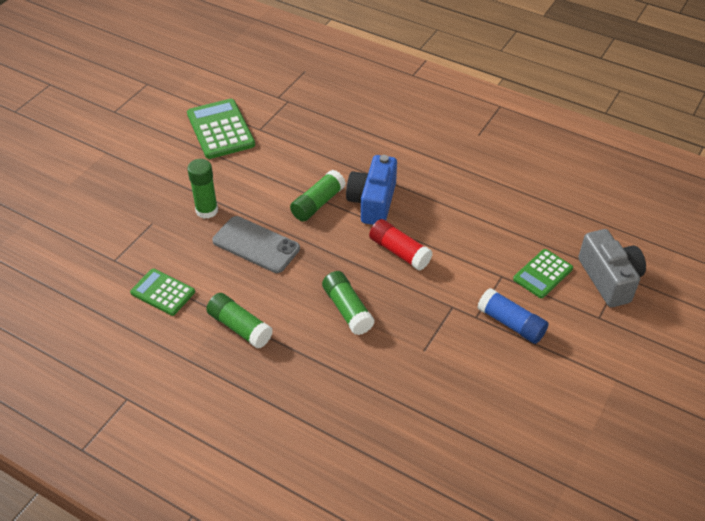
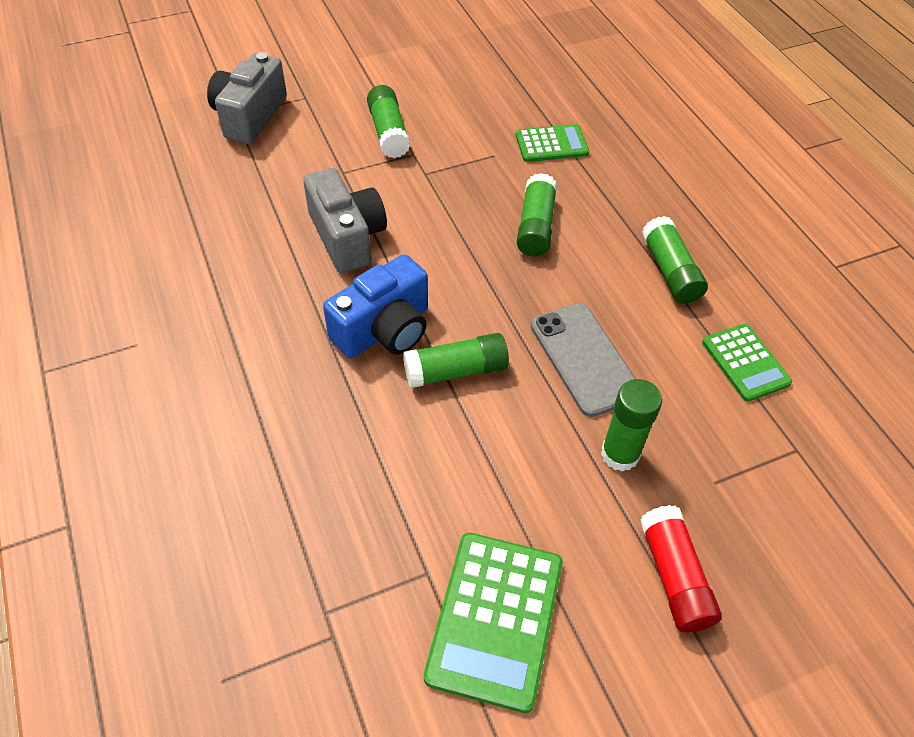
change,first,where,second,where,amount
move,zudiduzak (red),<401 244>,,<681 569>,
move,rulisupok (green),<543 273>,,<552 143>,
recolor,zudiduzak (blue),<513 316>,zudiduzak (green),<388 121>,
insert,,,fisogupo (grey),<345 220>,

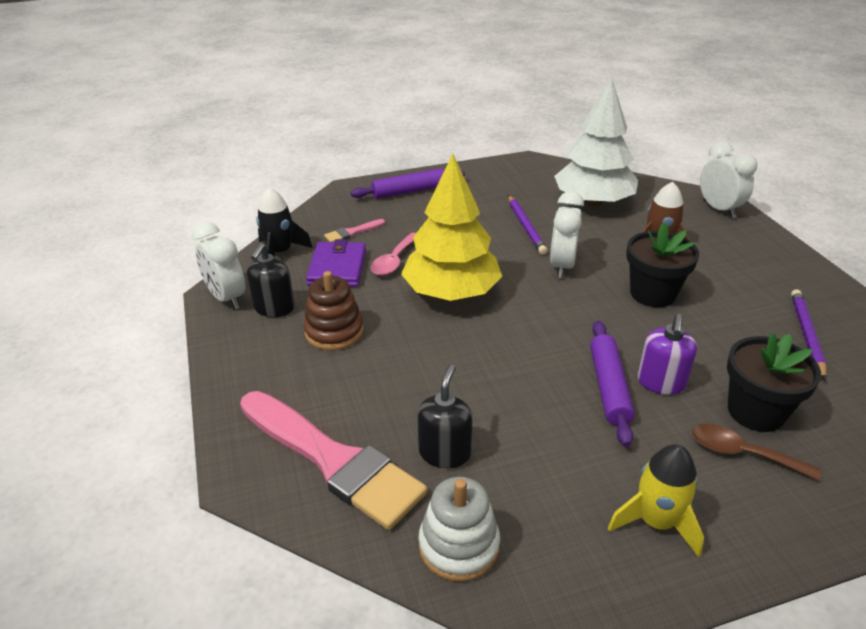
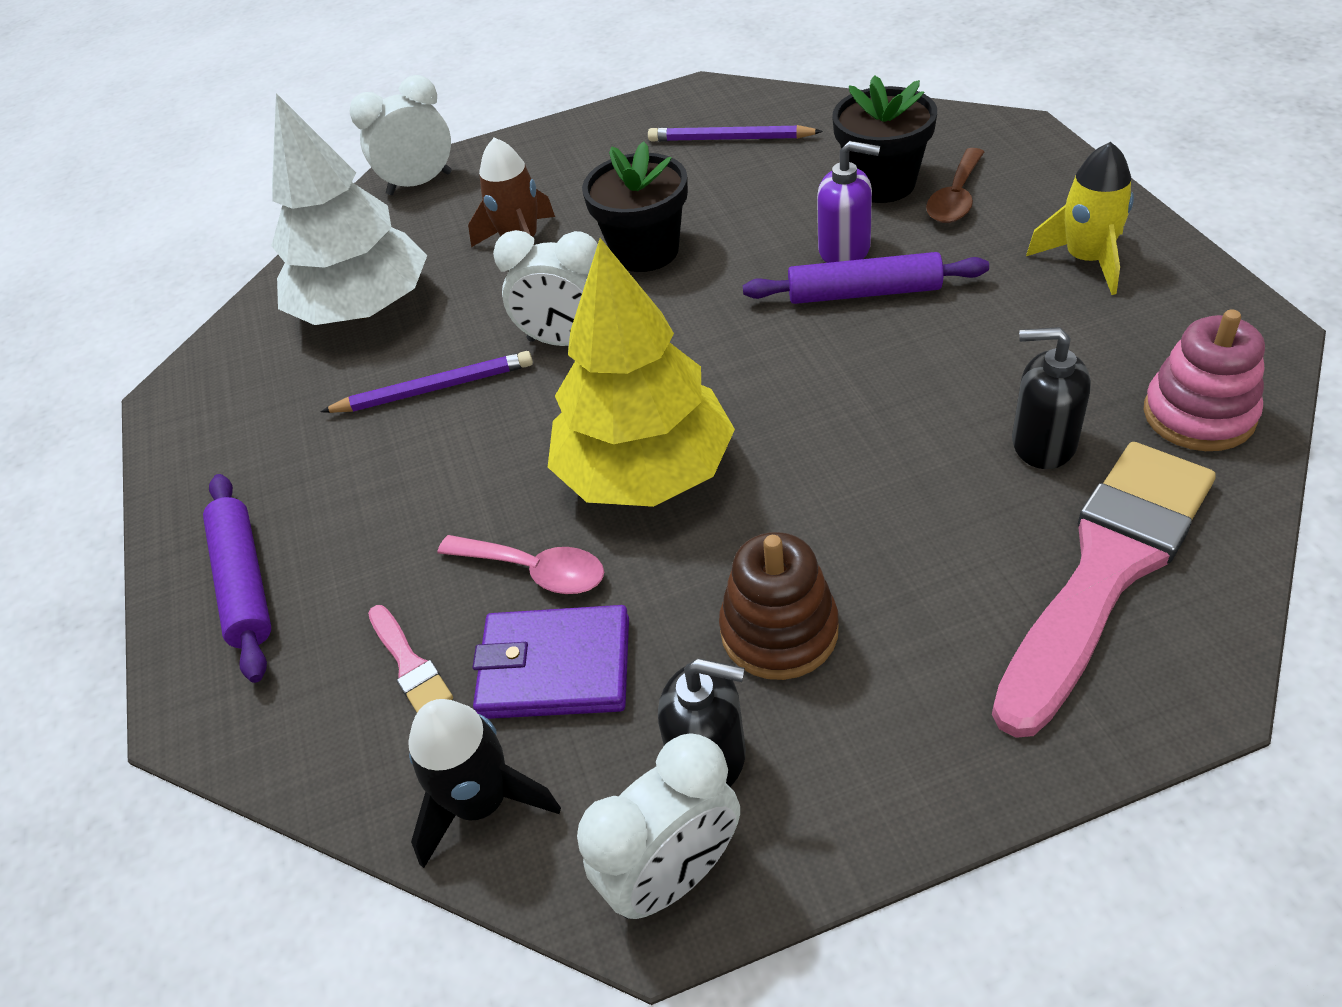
change,first,where,second,where,amount
recolor,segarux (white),<459 529>,segarux (pink),<1204 380>,

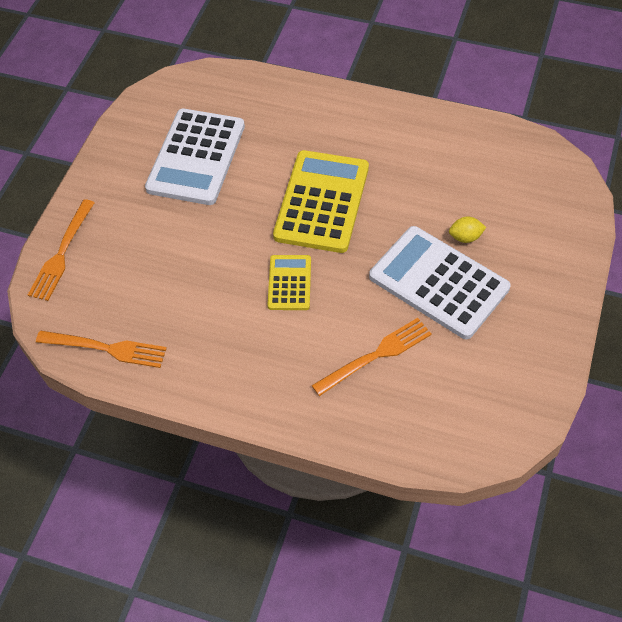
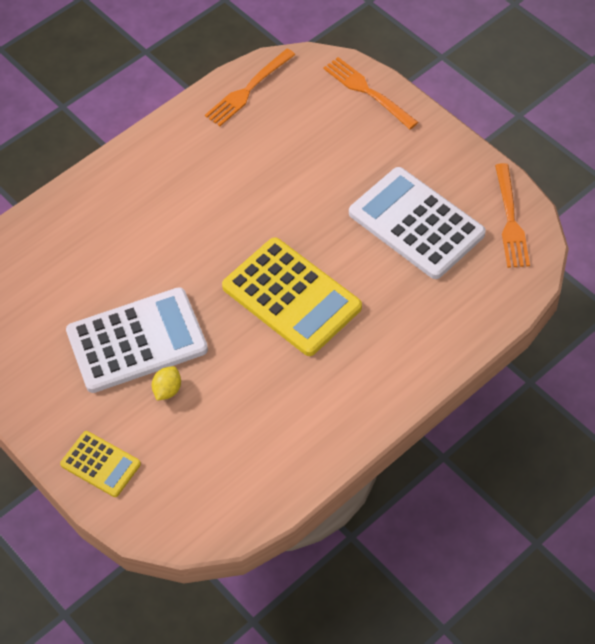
change,first,where,second,where,amount
move,rulisupok (yellow),<289 282>,,<100 464>,
move,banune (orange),<371 357>,,<512 215>,

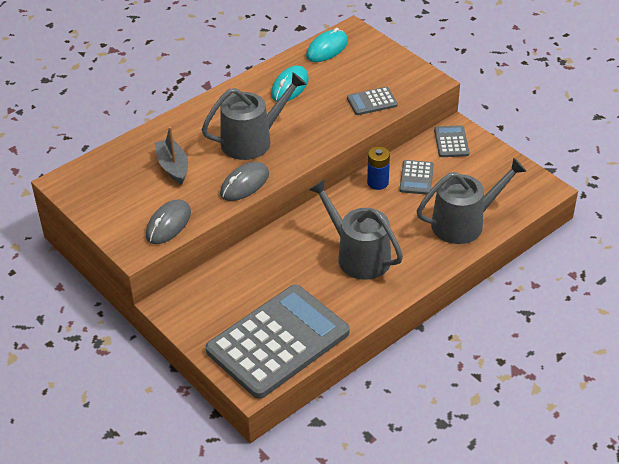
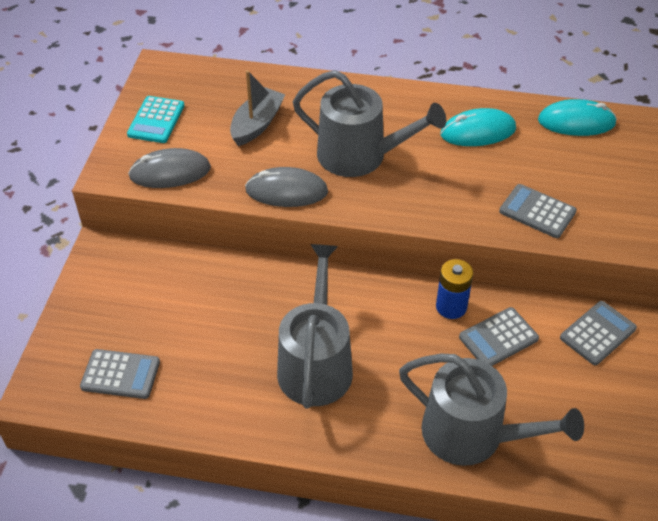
change,first,where,second,where,amount
resize,rulisupok (grey),<277 342>,,<120 374>,x0.42
insert,,,rulisupok (turquoise),<156 119>,

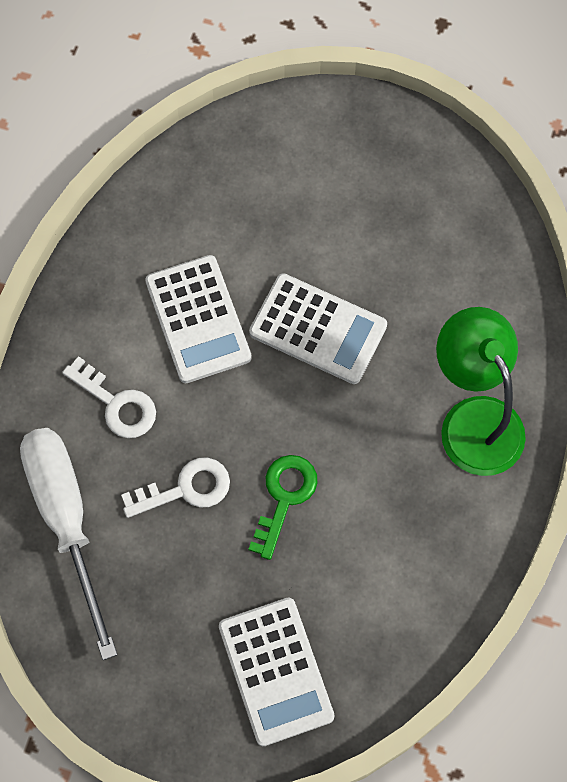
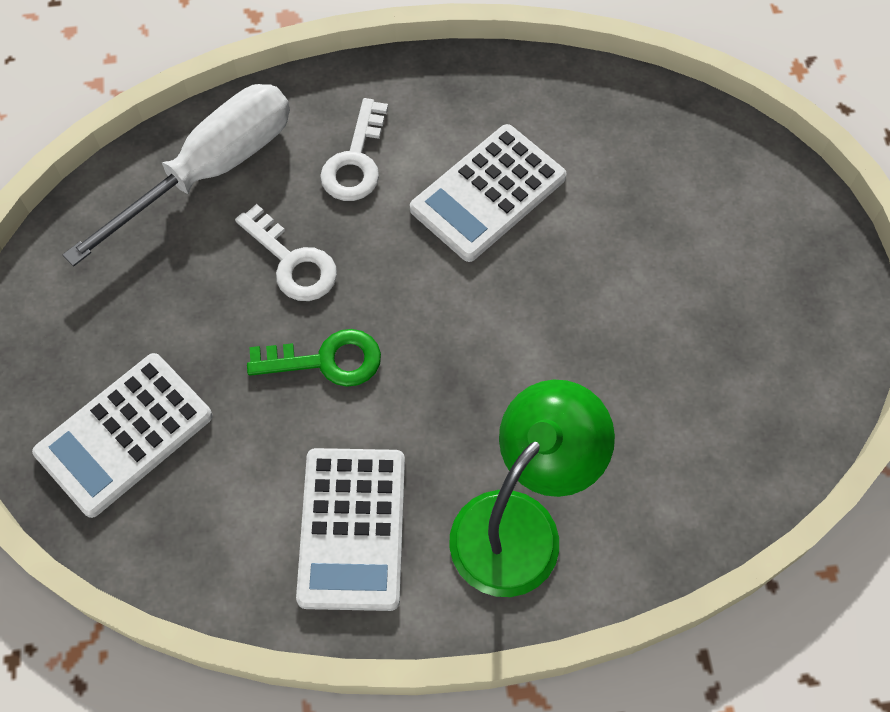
change,first,where,second,where,amount
move,rulisupok (white),<318 328>,,<350 529>,

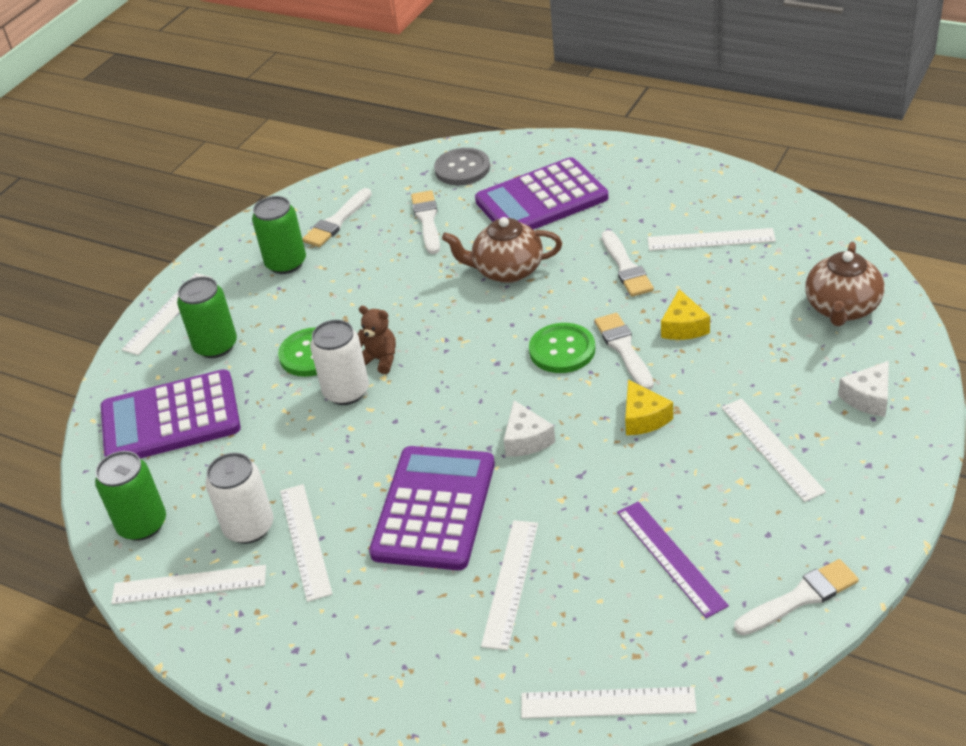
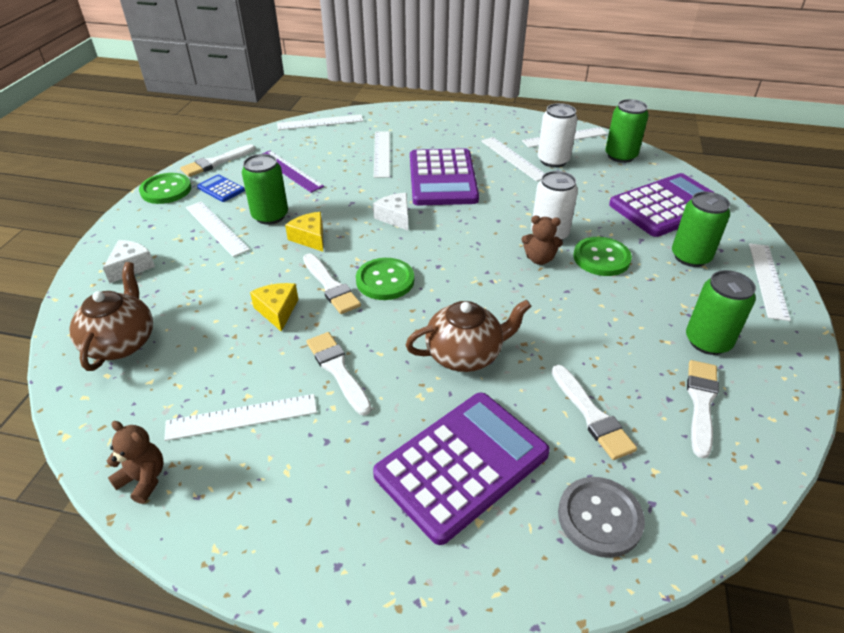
change,first,where,second,where,amount
insert,,,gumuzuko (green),<265 189>,
insert,,,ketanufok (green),<165 188>,
insert,,,rulisupok (blue),<221 188>,
insert,,,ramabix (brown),<135 462>,

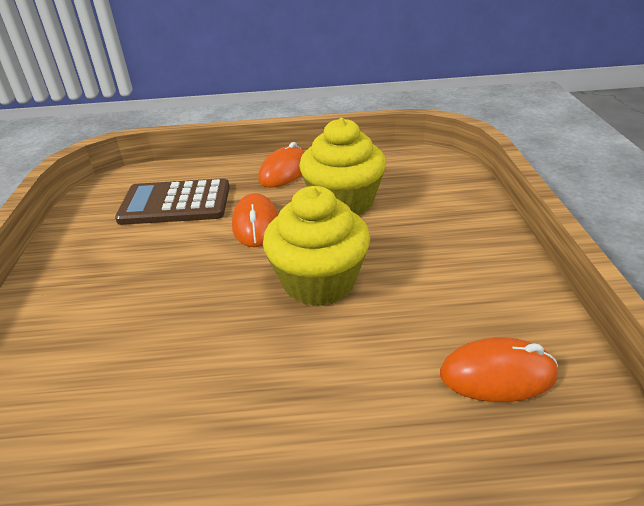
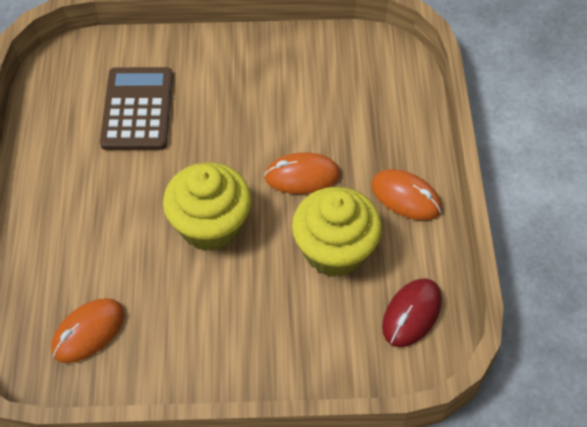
change,first,where,second,where,amount
move,rulisupok (brown),<172 201>,,<136 108>,
rotate,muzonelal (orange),<499 369>,,<88 330>,45 degrees clockwise
insert,,,muzonelal (red),<412 313>,

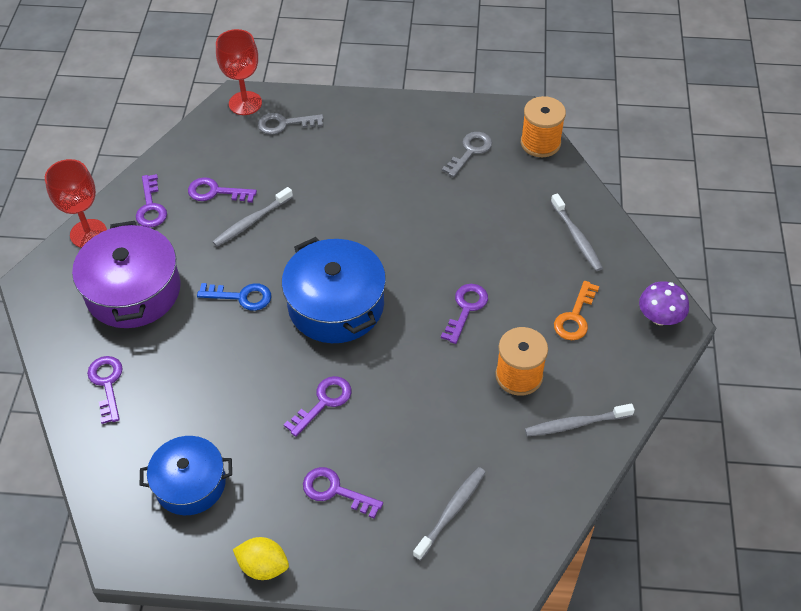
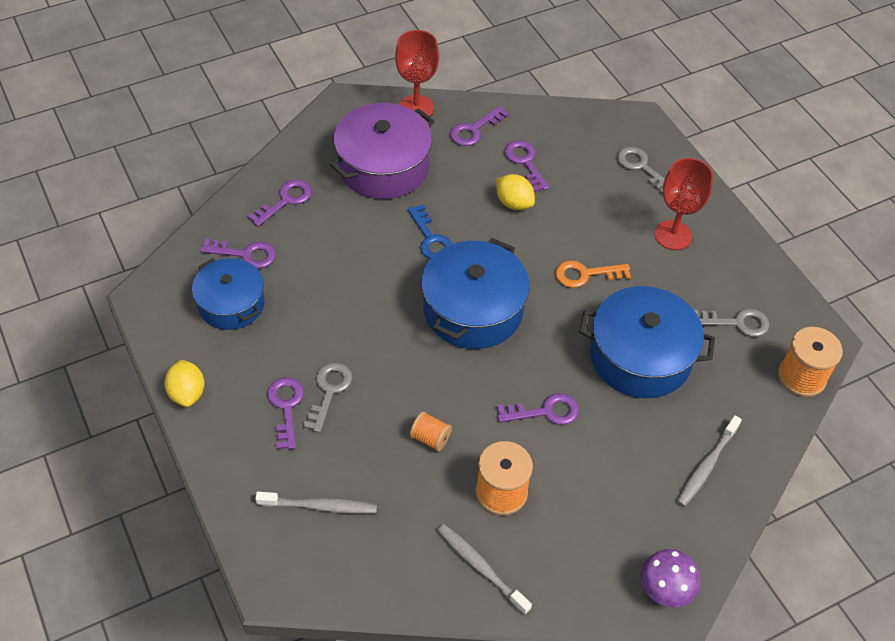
change,first,where,second,where,amount
move,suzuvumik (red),<239 72>,,<683 204>,
replace,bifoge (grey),<253 217>,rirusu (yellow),<515 192>,
move,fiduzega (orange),<576 310>,,<593 274>,
move,fiduzega (purple),<317 406>,,<238 253>,
insert,,,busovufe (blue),<647 342>,
insert,,,fiduzega (grey),<327 397>,
insert,,,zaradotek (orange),<431 431>,

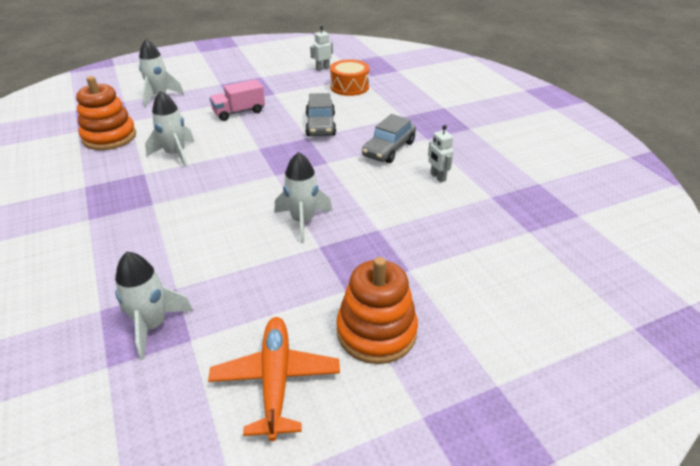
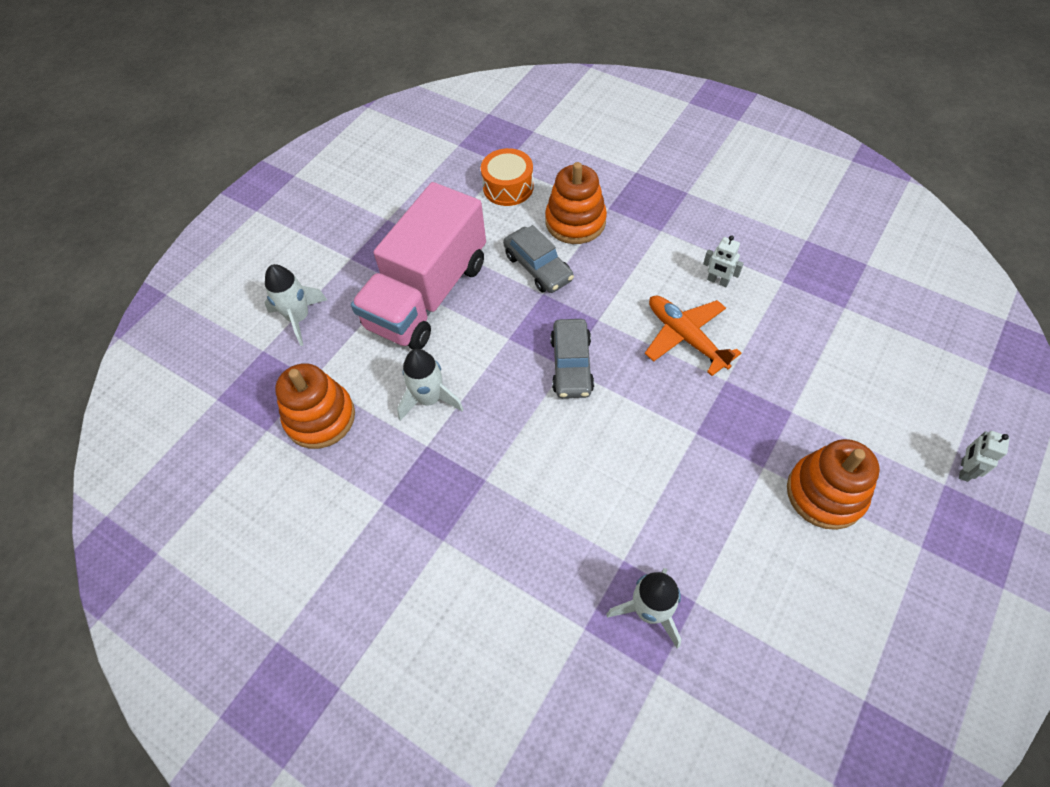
change,first,where,second,where,amount
move,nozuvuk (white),<321 48>,,<984 456>,
resize,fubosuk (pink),<237 100>,,<418 266>,x2.20
move,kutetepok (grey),<389 138>,,<572 358>,
delete,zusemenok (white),<303 197>,,,
move,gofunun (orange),<274 379>,,<693 336>,
insert,,,segarux (orange),<576 203>,

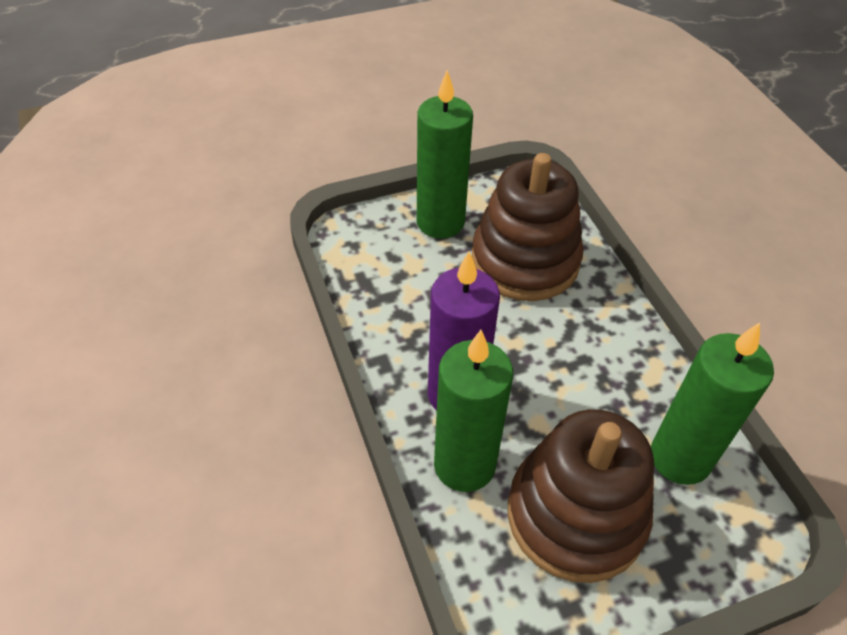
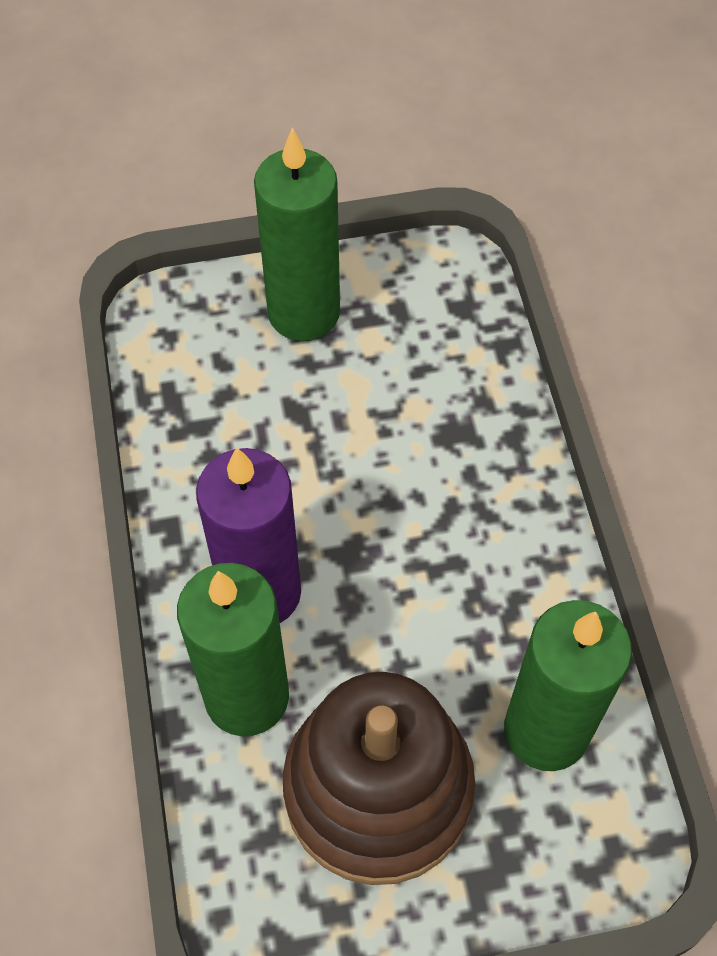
change,first,where,second,where,amount
delete,segarux (brown),<528 227>,,,

